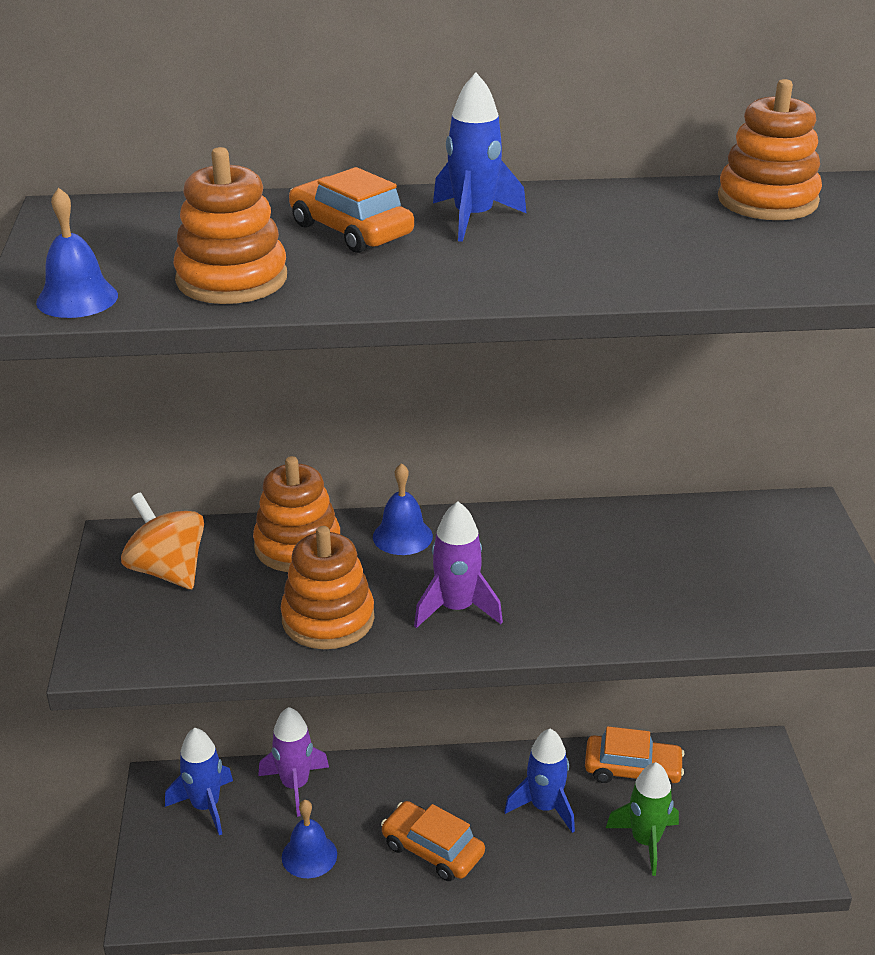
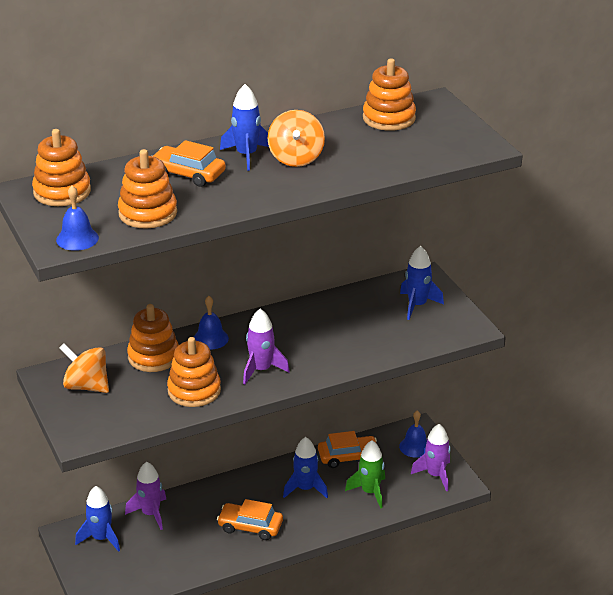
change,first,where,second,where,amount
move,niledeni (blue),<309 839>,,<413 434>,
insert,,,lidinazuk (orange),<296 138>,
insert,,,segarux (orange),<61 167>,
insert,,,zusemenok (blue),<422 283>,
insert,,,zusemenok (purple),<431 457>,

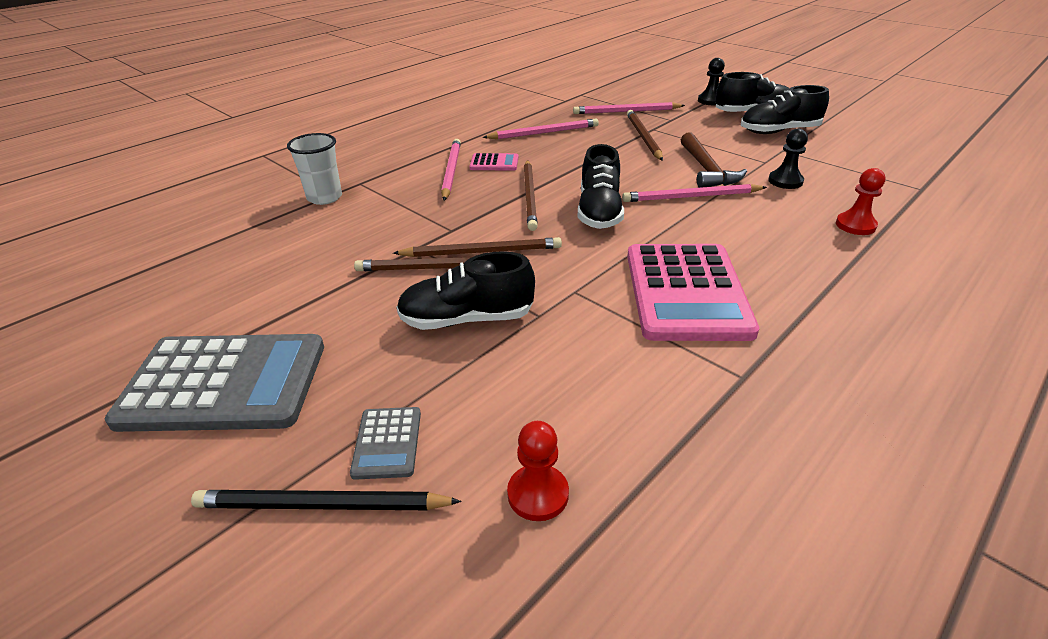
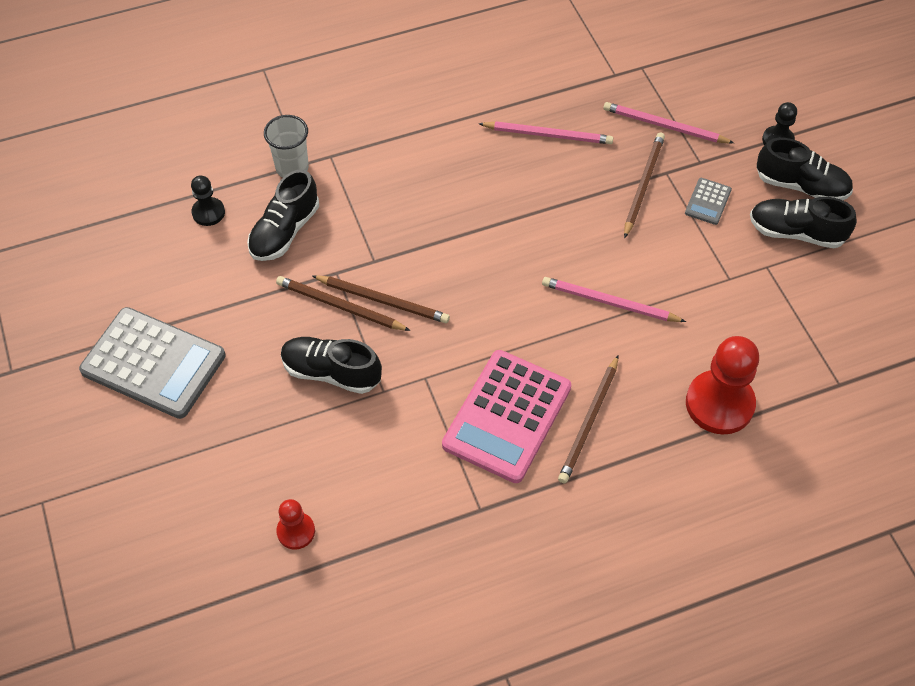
change,first,where,second,where,amount
move,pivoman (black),<788 159>,,<208 200>,
delete,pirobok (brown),<714 160>,,,
delete,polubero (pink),<451 170>,,,
move,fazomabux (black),<601 186>,,<283 215>,
delete,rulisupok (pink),<493 162>,,,
move,polubero (brown),<531 195>,,<588 419>,
resize,pivoman (red),<861 201>,,<722 385>,x1.90
move,rulisupok (grey),<385 443>,,<708 201>,
delete,polubero (black),<326 500>,,,

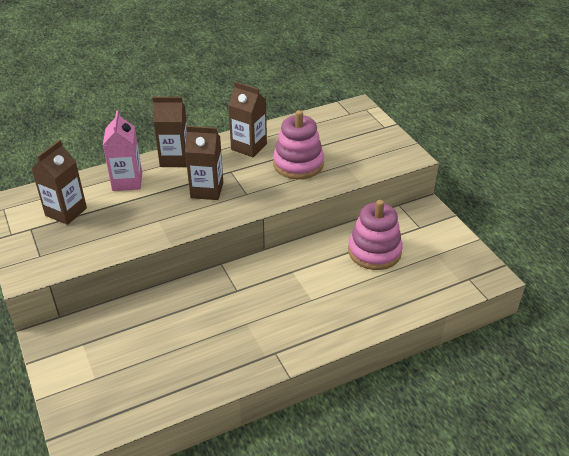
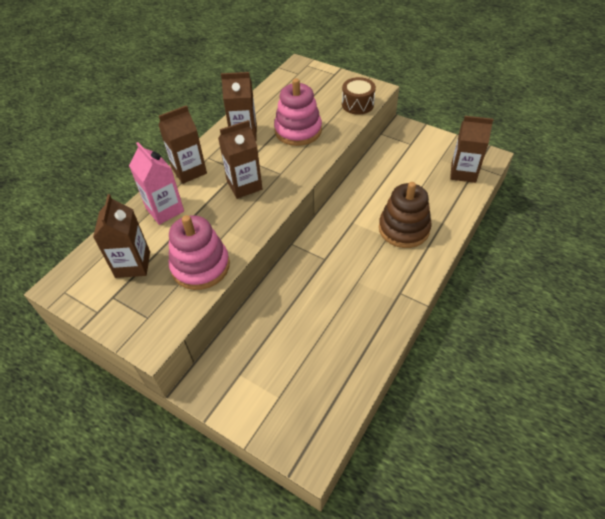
change,first,where,second,where,amount
move,segarux (pink),<375 235>,,<199 252>,
insert,,,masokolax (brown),<359 96>,
insert,,,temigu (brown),<472 149>,
insert,,,segarux (brown),<405 215>,

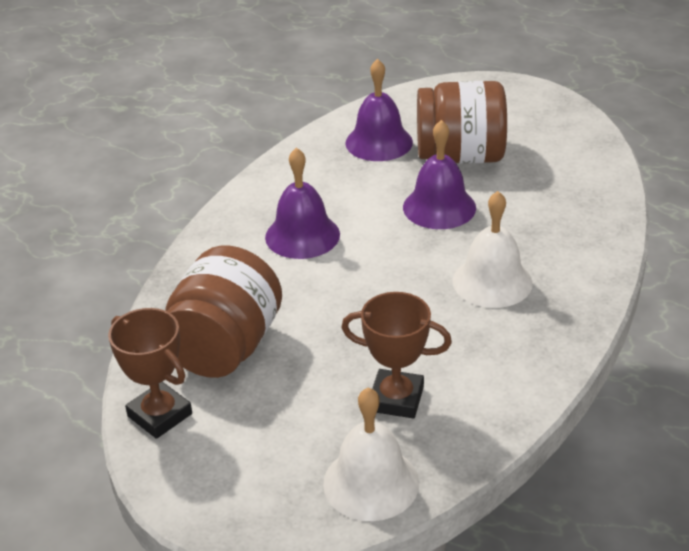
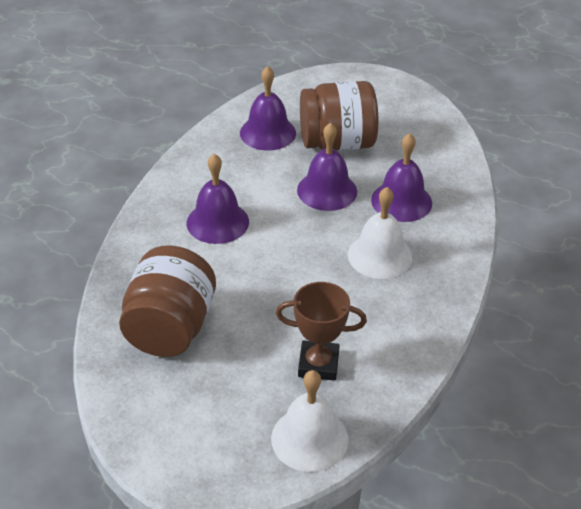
change,first,where,second,where,amount
delete,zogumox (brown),<150 373>,,,
insert,,,niledeni (purple),<401 177>,

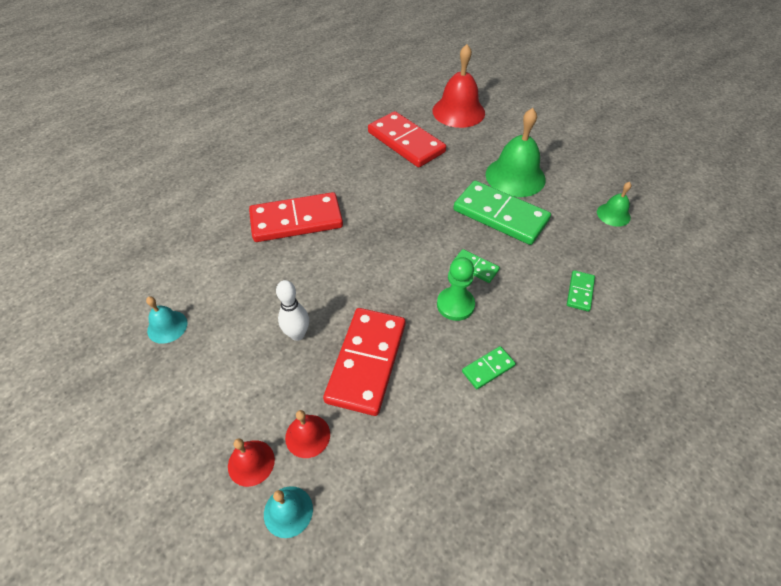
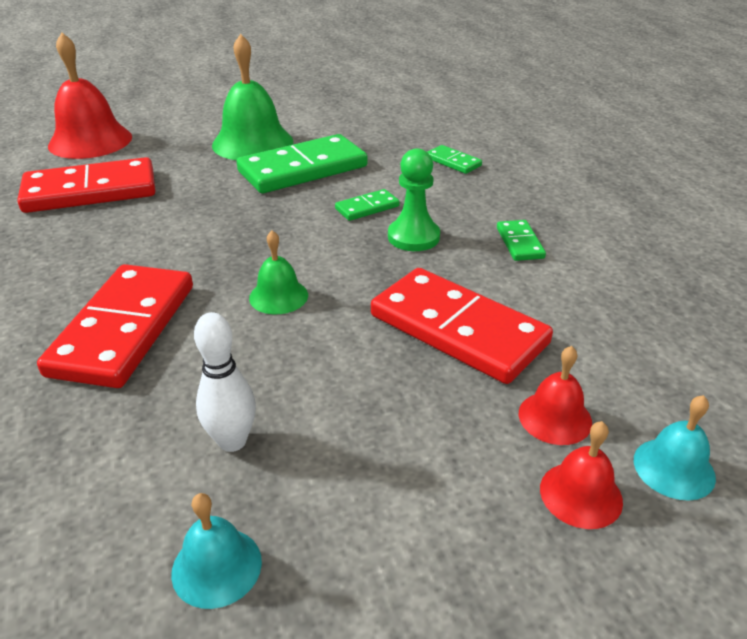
change,first,where,second,where,amount
move,niledeni (green),<614 204>,,<278 272>,
move,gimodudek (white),<292 310>,,<225 382>,

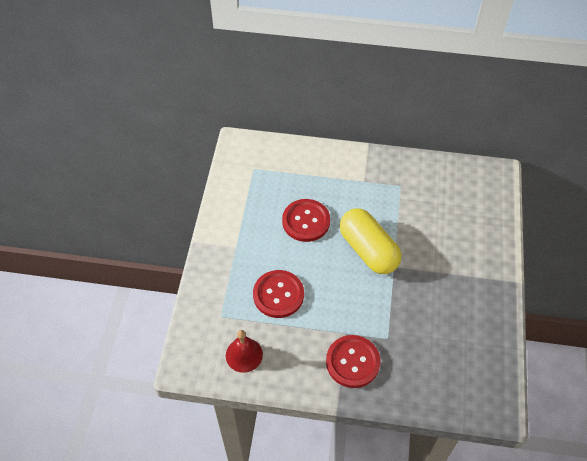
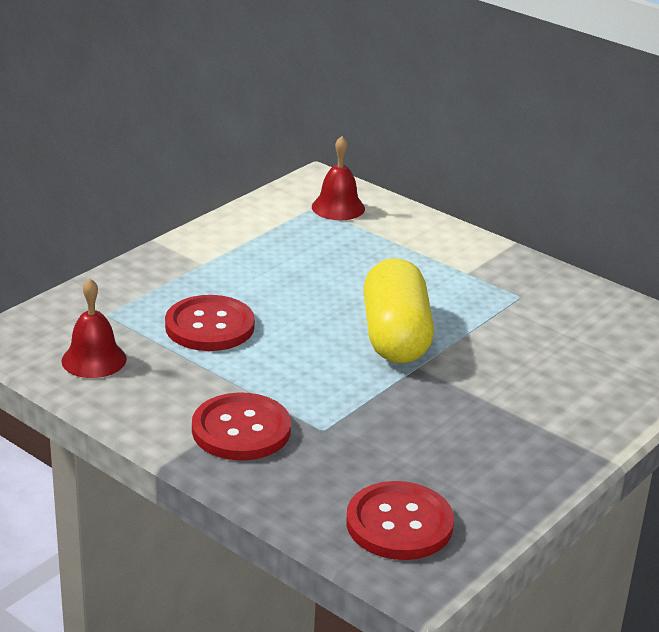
change,first,where,second,where,amount
move,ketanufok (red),<306 220>,,<400 520>,
insert,,,niledeni (red),<338 178>,

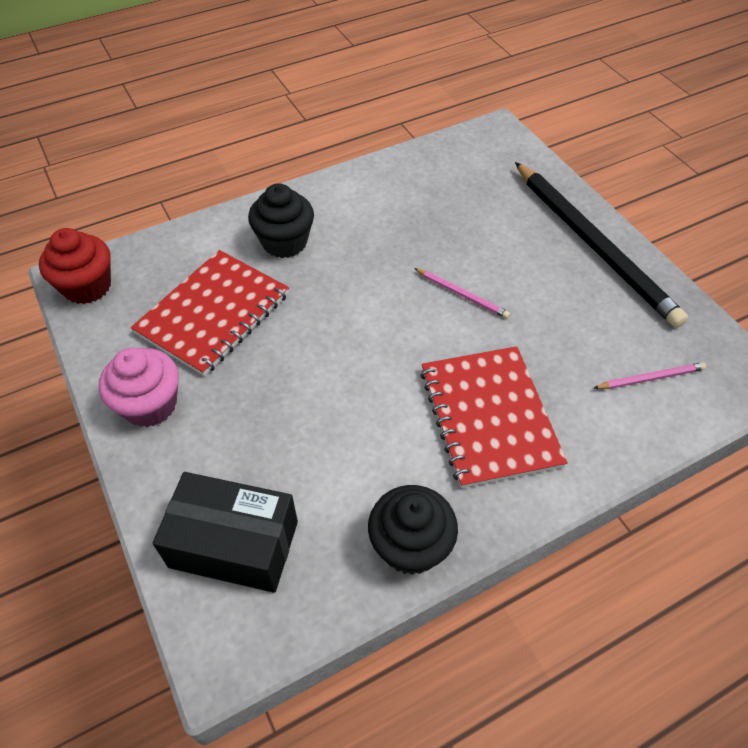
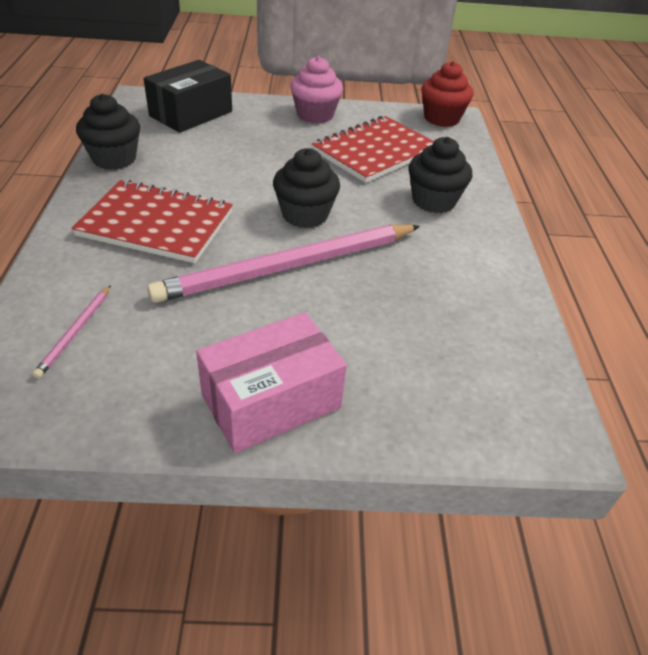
change,first,where,second,where,amount
replace,polubero (black),<601 245>,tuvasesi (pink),<271 382>,
rotate,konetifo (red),<210 313>,,<373 149>,75 degrees clockwise
resize,polubero (pink),<462 293>,,<283 264>,x2.48
insert,,,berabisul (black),<306 188>,

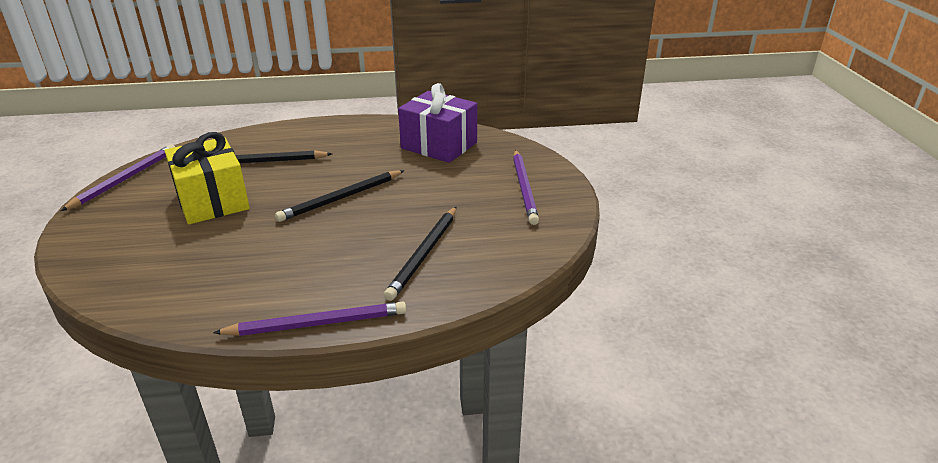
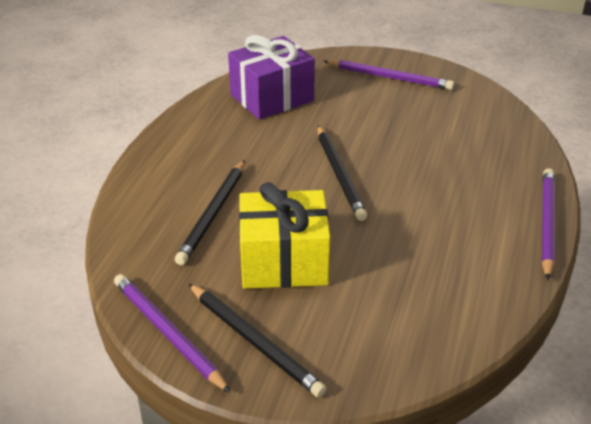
change,first,where,second,where,amount
move,polubero (black),<420 254>,,<258 340>,

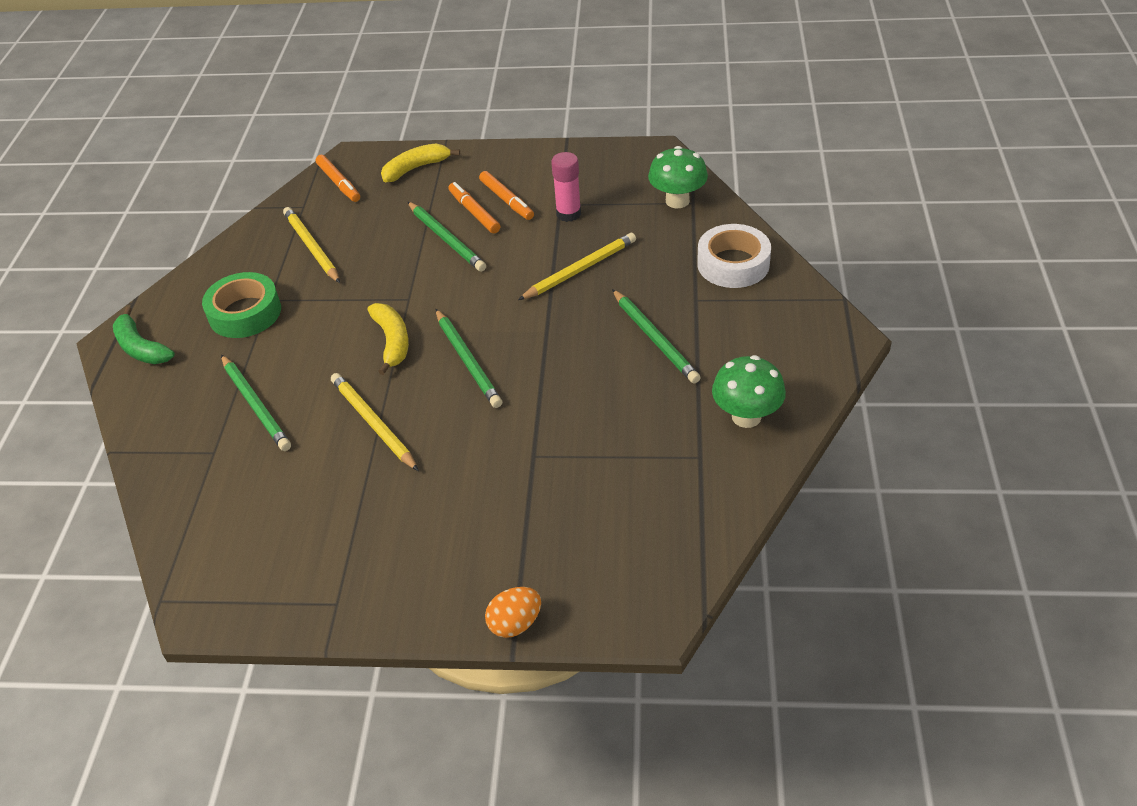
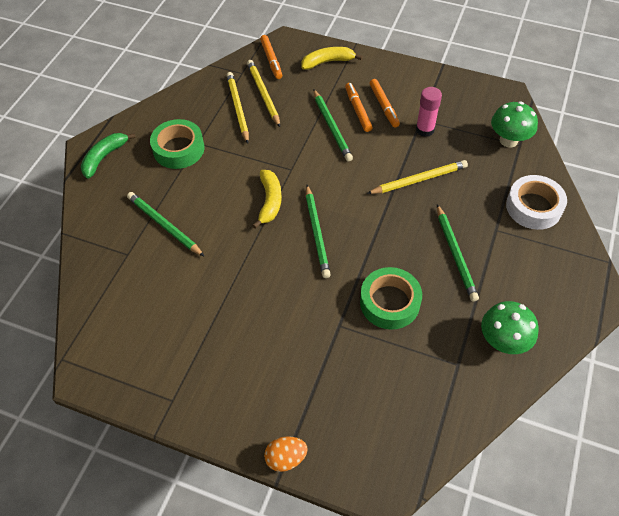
change,first,where,second,where,amount
rotate,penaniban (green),<144 335>,,<108 156>,60 degrees clockwise
rotate,polubero (green),<256 403>,,<166 224>,150 degrees clockwise
move,polubero (yellow),<375 422>,,<263 93>,
insert,,,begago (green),<391 298>,

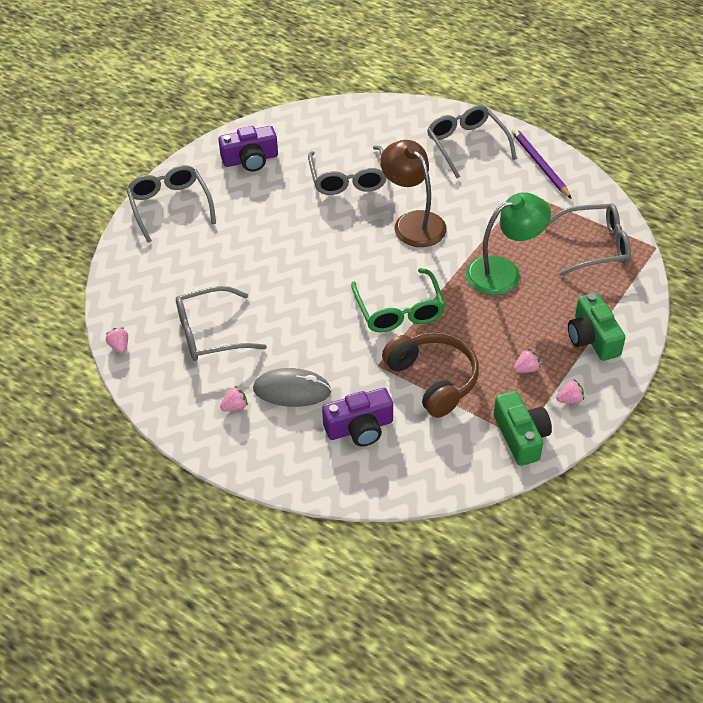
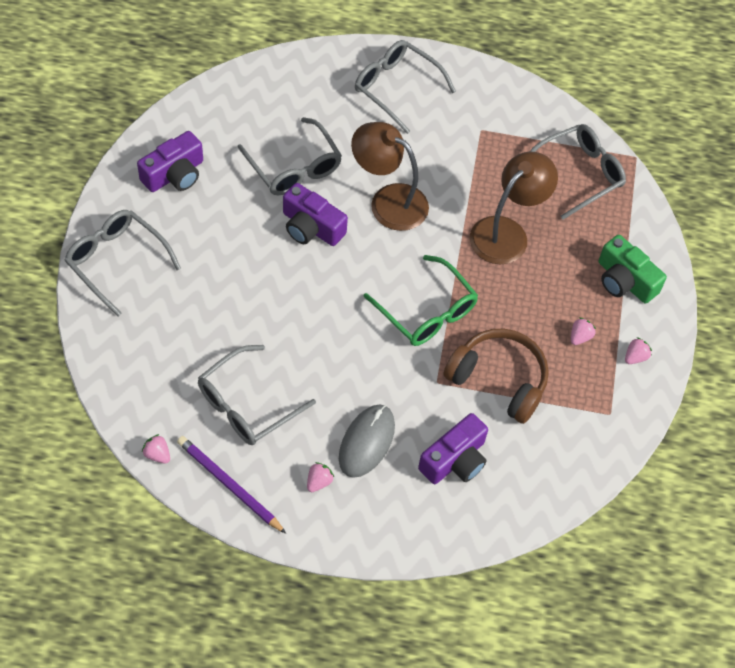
change,first,where,second,where,amount
move,polubero (purple),<541 163>,,<231 485>,
recolor,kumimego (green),<508 243>,kumimego (brown),<513 208>,
rotate,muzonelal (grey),<292 387>,,<367 441>,45 degrees counterclockwise
delete,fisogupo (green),<523 428>,,,
insert,,,fisogupo (purple),<315 214>,

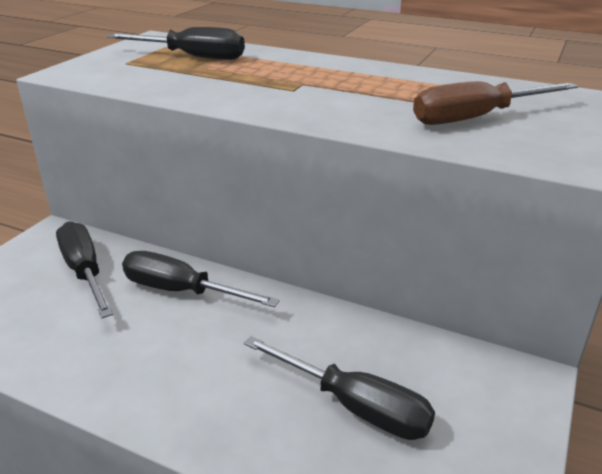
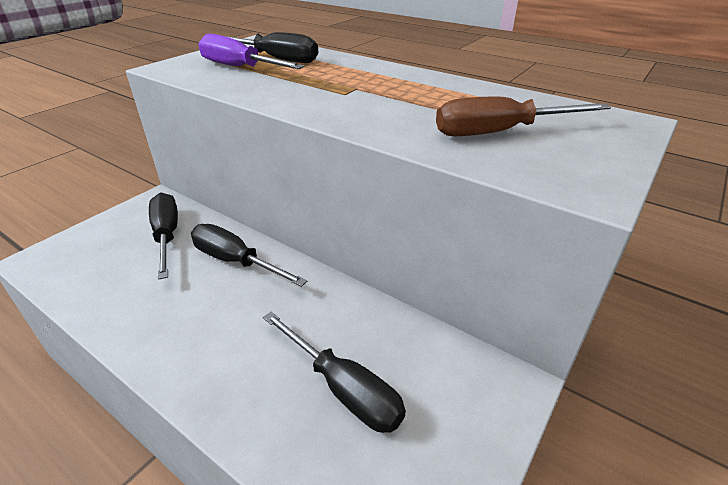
change,first,where,second,where,amount
insert,,,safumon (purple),<251 51>,

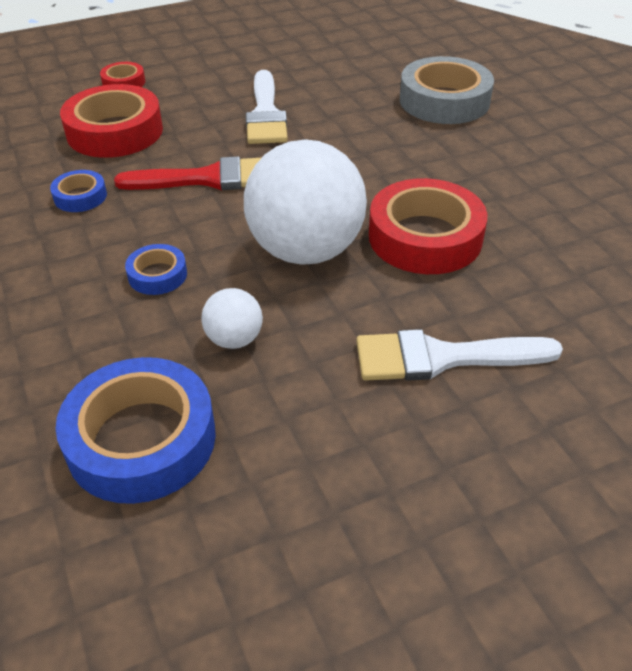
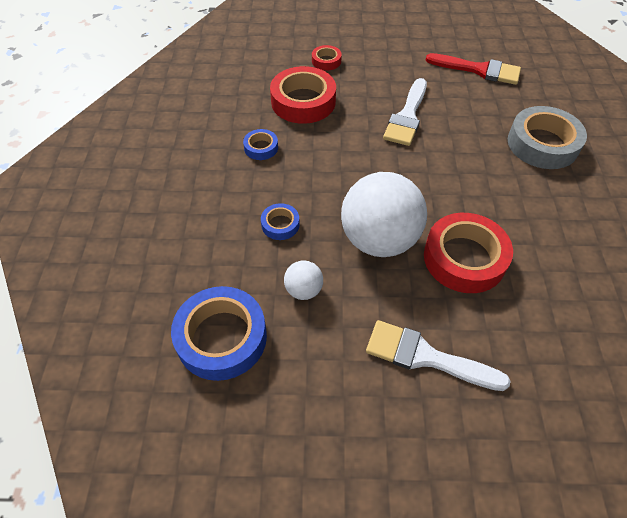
change,first,where,second,where,amount
move,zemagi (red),<187 173>,,<473 69>,

